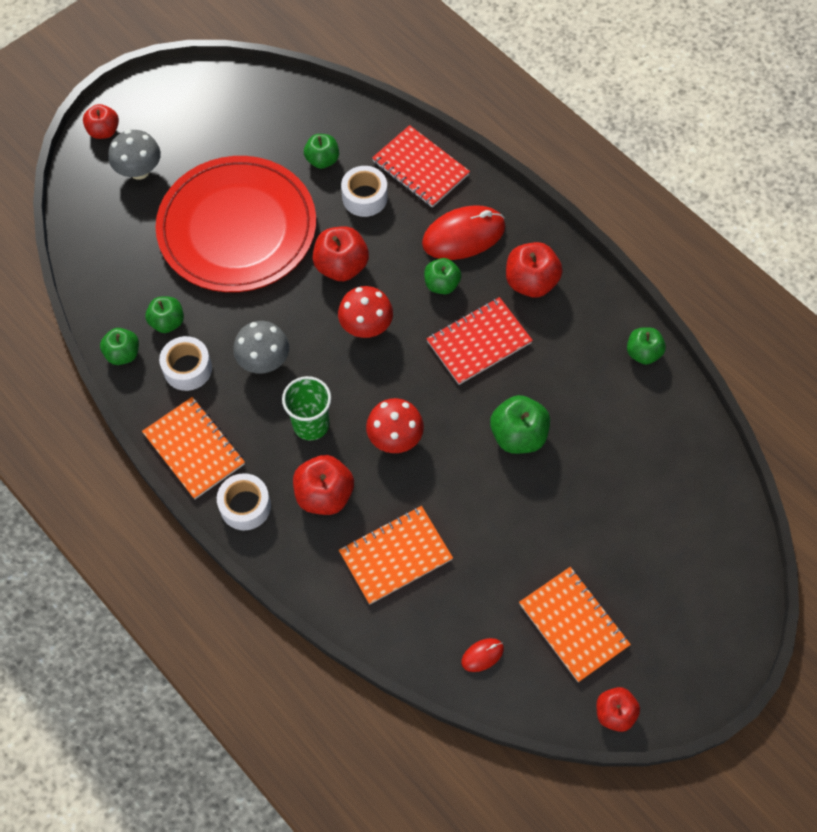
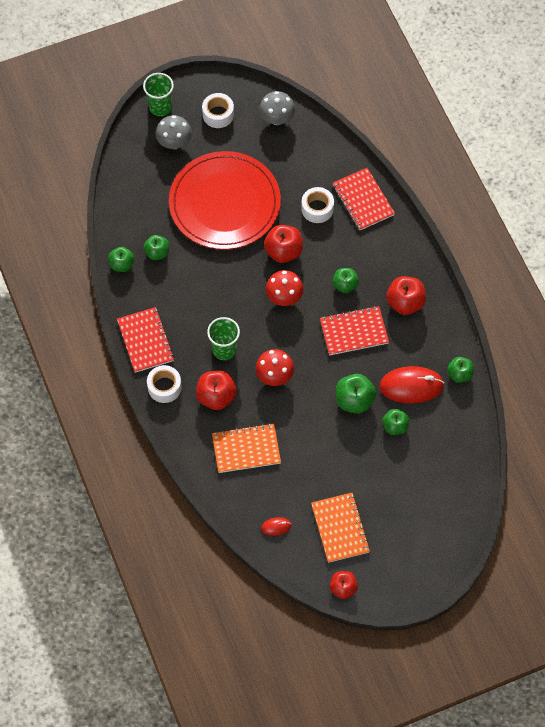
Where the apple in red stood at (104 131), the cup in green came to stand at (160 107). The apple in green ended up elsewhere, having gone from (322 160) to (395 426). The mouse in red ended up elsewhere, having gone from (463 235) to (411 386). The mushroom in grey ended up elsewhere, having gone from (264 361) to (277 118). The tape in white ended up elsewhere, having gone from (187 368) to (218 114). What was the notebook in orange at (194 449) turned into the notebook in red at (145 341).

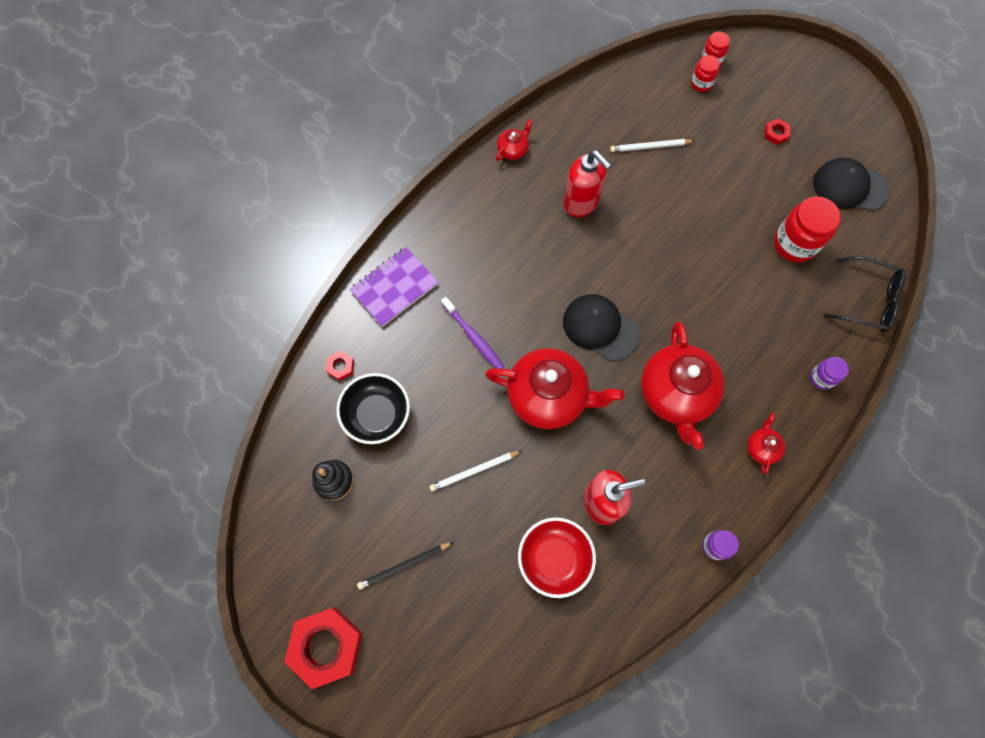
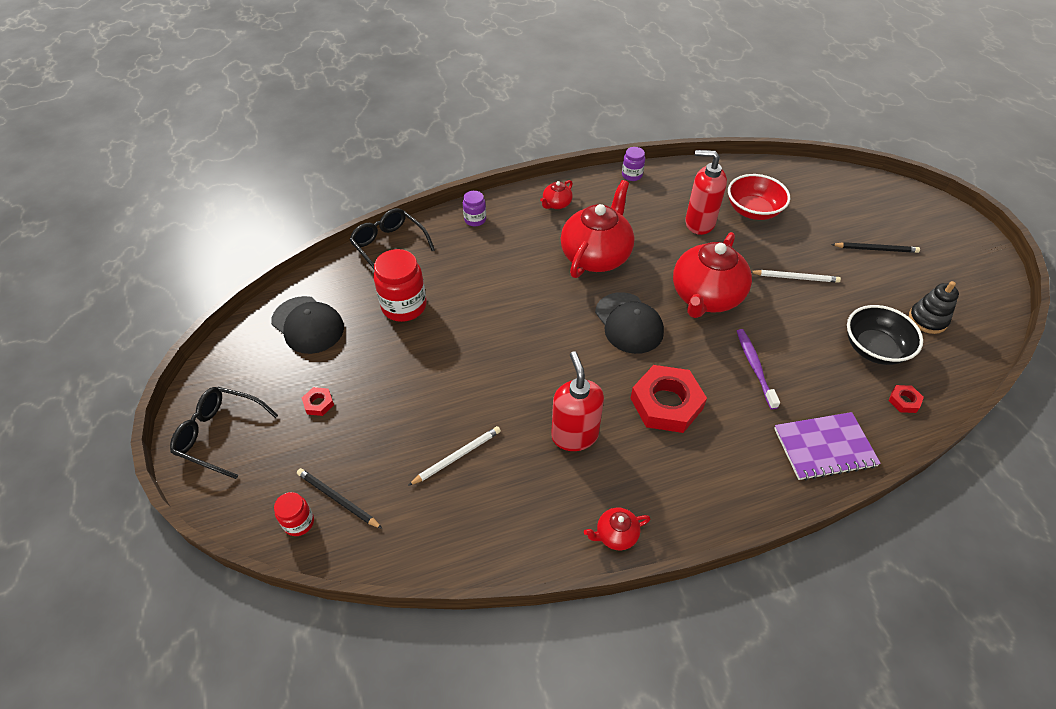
Where the jar in red stood at (701 84), the pencil in black came to stand at (338 499). The pencil in white at (650 147) ended up facing another way, 60 degrees counterclockwise from before. The teapot in red at (548 396) ended up facing another way, 105 degrees counterclockwise from before. The nut in red ended up elsewhere, having gone from (326 646) to (666 403). The second view gained the glasses in black at (219 434).

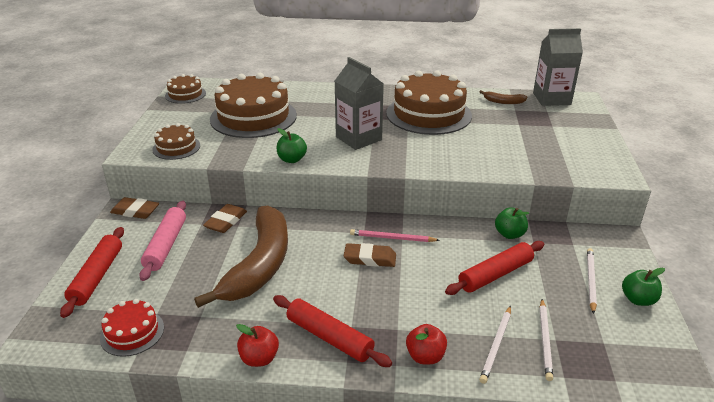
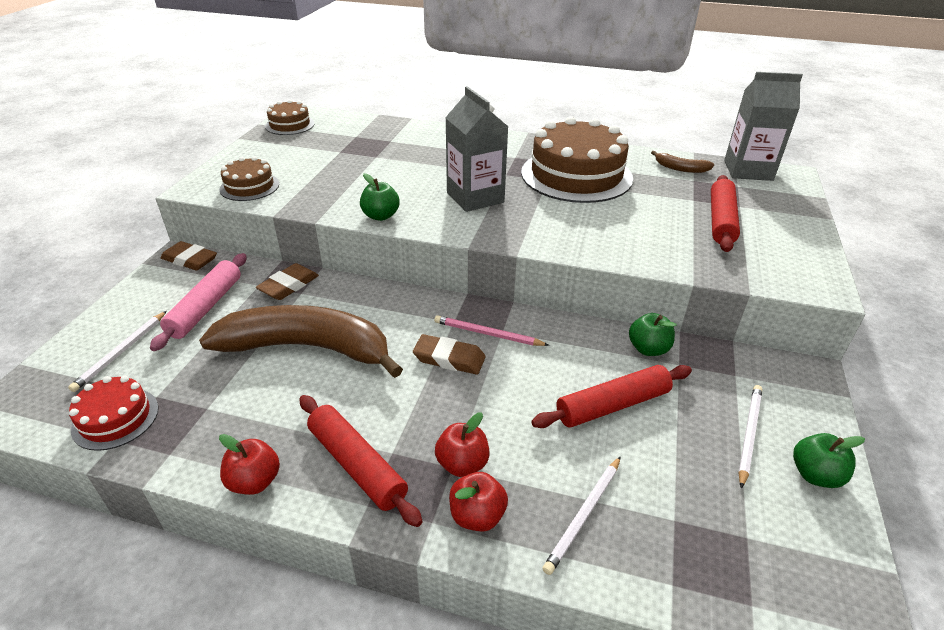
The second view lost the cake in brown at (253 117). The banana in brown at (260 264) ended up facing another way, 105 degrees counterclockwise from before. The rolling pin in red ended up elsewhere, having gone from (97 276) to (721 220). The pencil in white ended up elsewhere, having gone from (545 340) to (122 352). The second view gained the apple in red at (462 464).

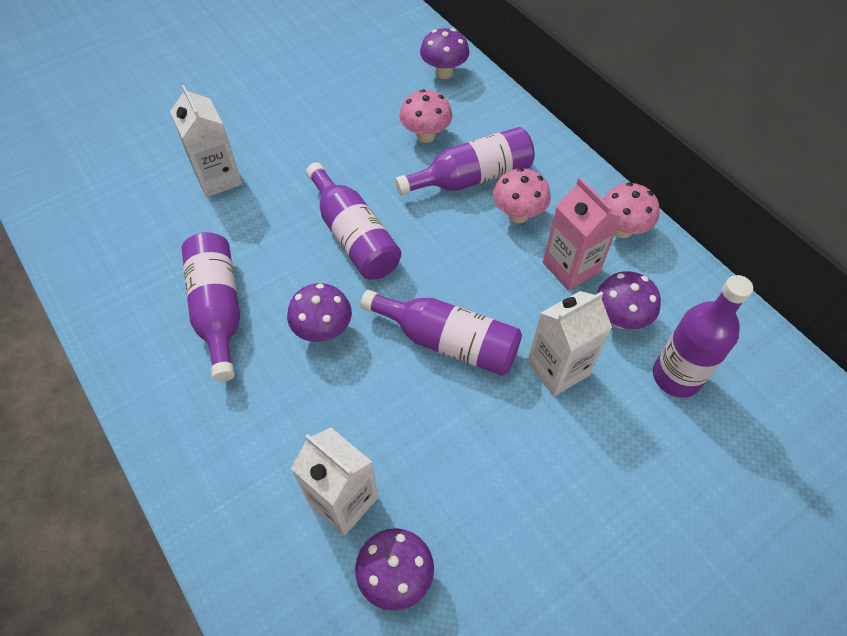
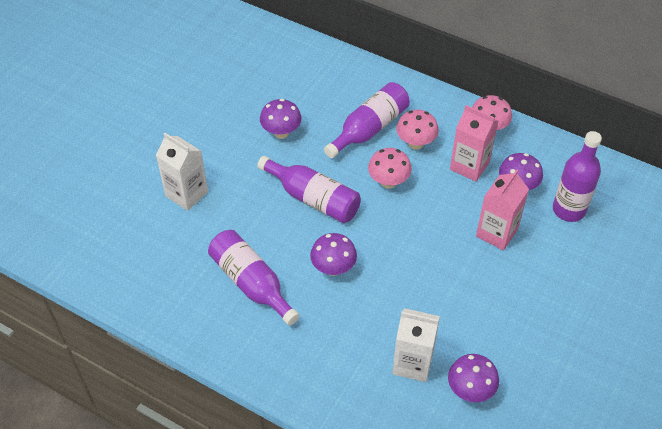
The mushroom in purple ended up elsewhere, having gone from (444 73) to (281 133). The mushroom in pink ended up elsewhere, having gone from (425 135) to (388 182). The second view lost the bottle in purple at (448 342). What was the carton in white at (558 368) turned into the carton in pink at (496 233).

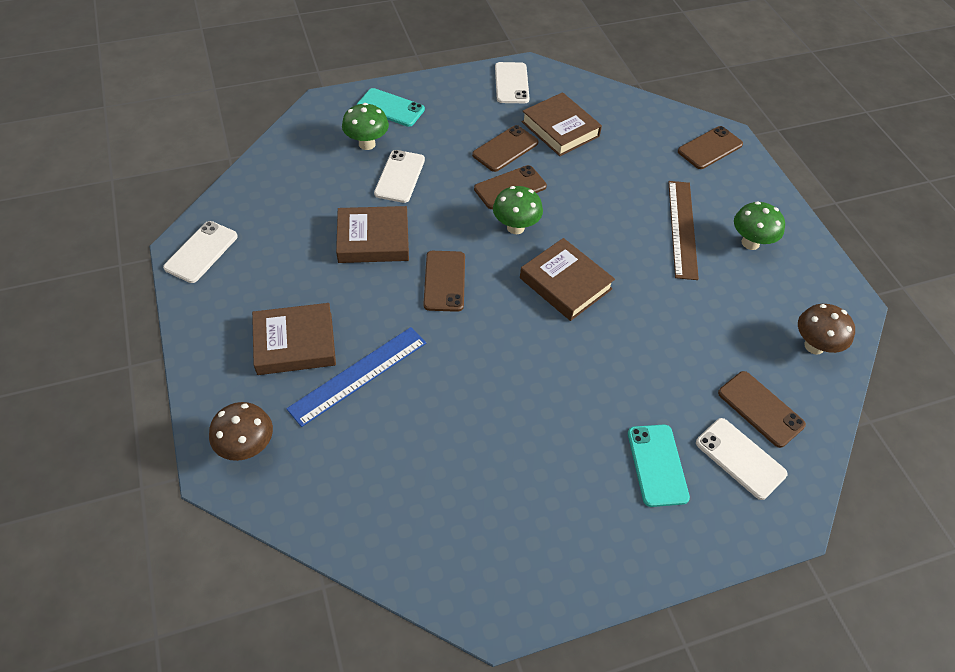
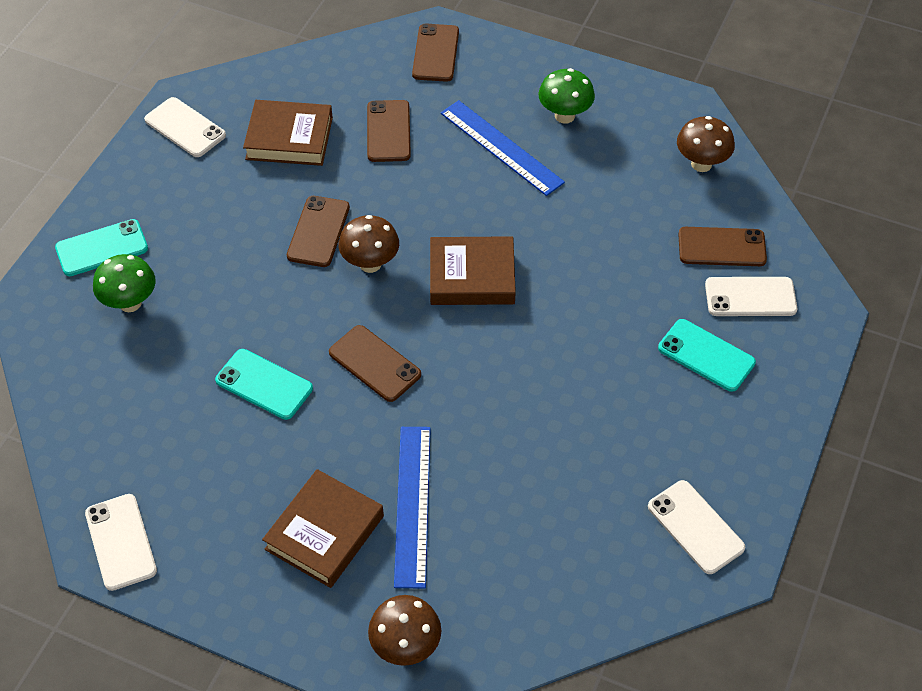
The phone in brown ended up elsewhere, having gone from (505 149) to (388 131). The phone in white ended up elsewhere, having gone from (400 176) to (695 527). What was the ruler in brown at (682 228) turned into the ruler in blue at (501 147). What was the mushroom in green at (515 227) turned into the mushroom in brown at (370 264). Where the book in brown stood at (373 239), the phone in turquoise came to stand at (264 384).

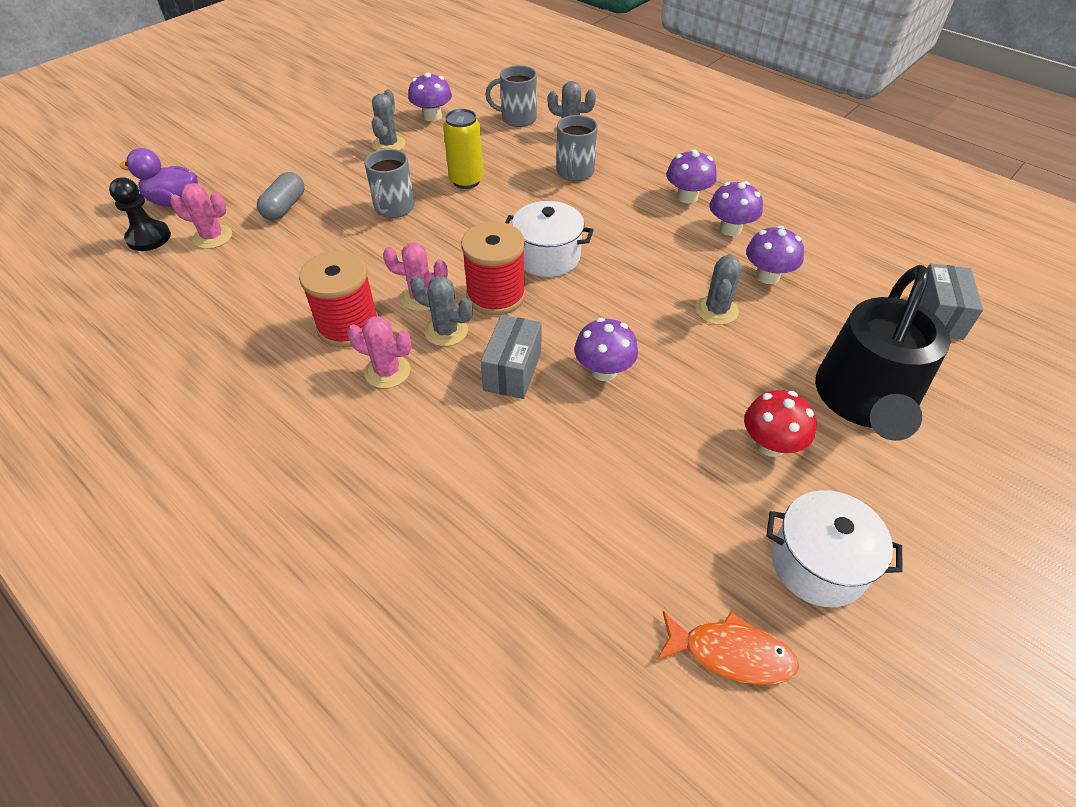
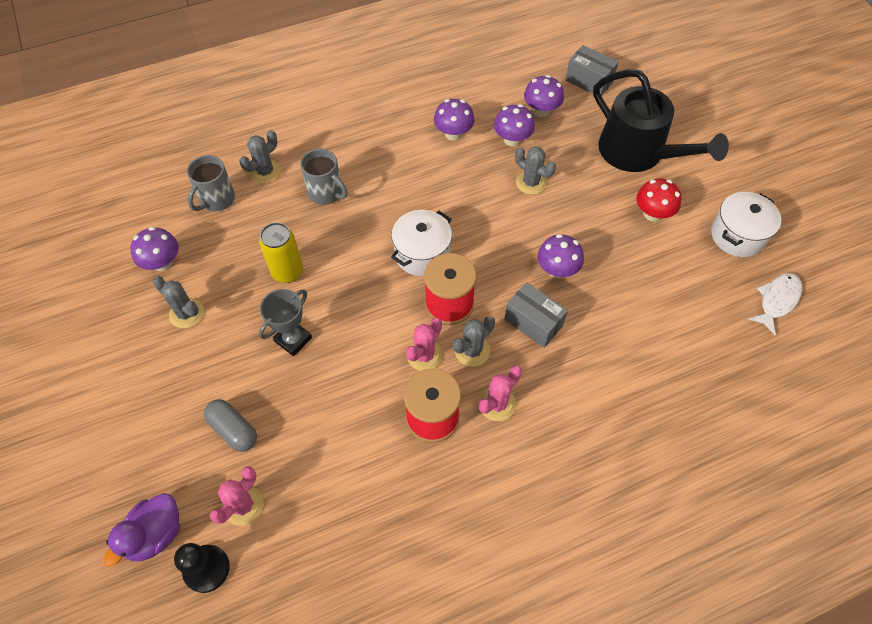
Where the mug in grey stood at (394 208), the trophy in grey came to stand at (293 339). The mushroom in purple ended up elsewhere, having gone from (687 197) to (541 110). What was the fish in orange at (731 653) turned into the fish in white at (777 300).

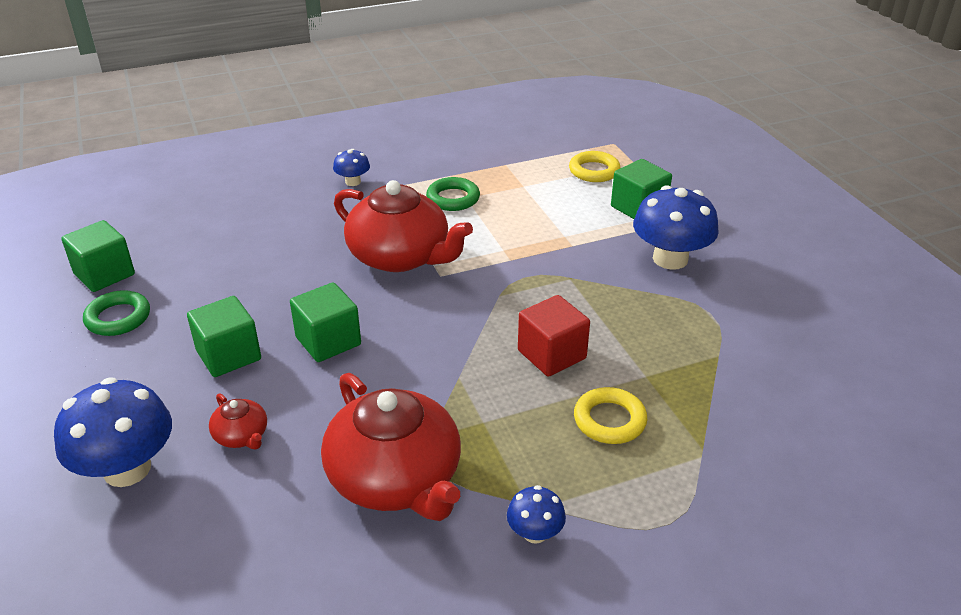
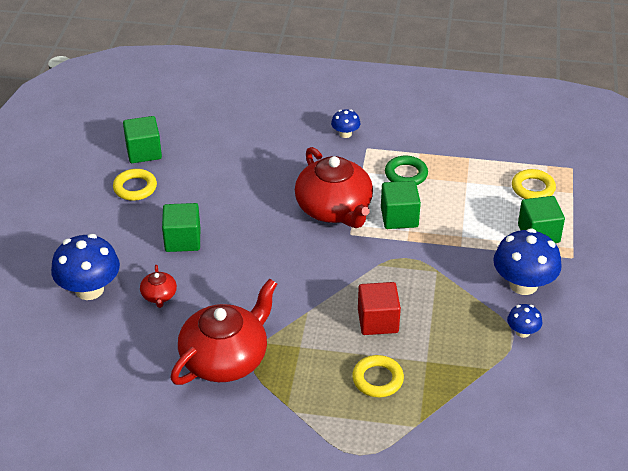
The cube in green ended up elsewhere, having gone from (328 341) to (399 217). What was the ring in green at (118 318) turned into the ring in yellow at (135 188). The teapot in red at (396 478) ended up facing another way, 135 degrees counterclockwise from before. The mushroom in blue ended up elsewhere, having gone from (535 533) to (522 332).

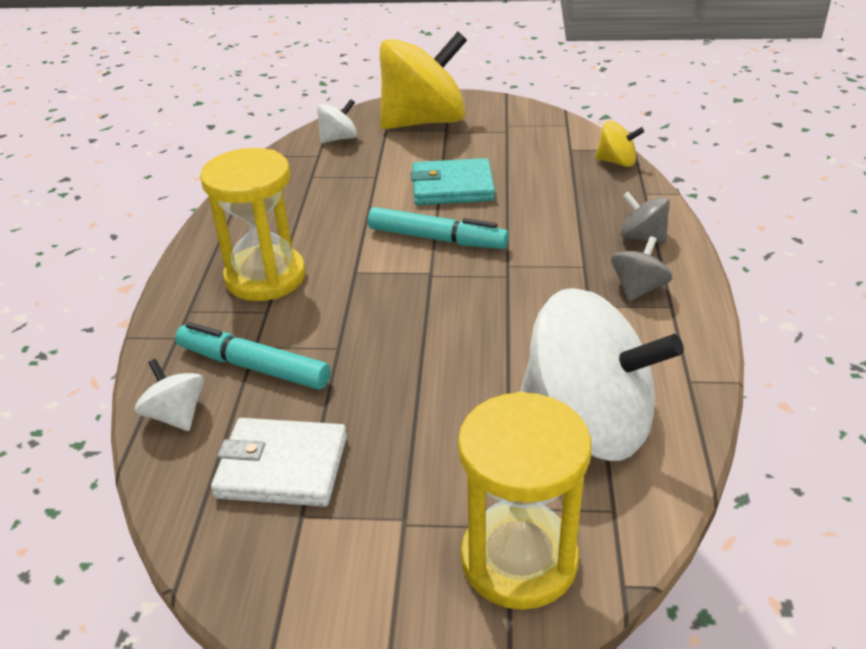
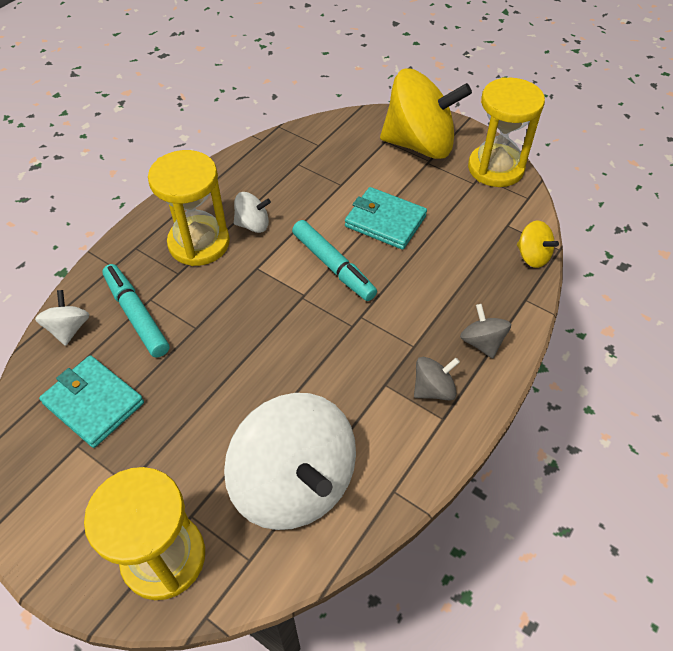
The spinning top in white ended up elsewhere, having gone from (339 138) to (253 225). What was the wallet in white at (282 467) turned into the wallet in turquoise at (94 403). The second view gained the hourglass in yellow at (495 168).

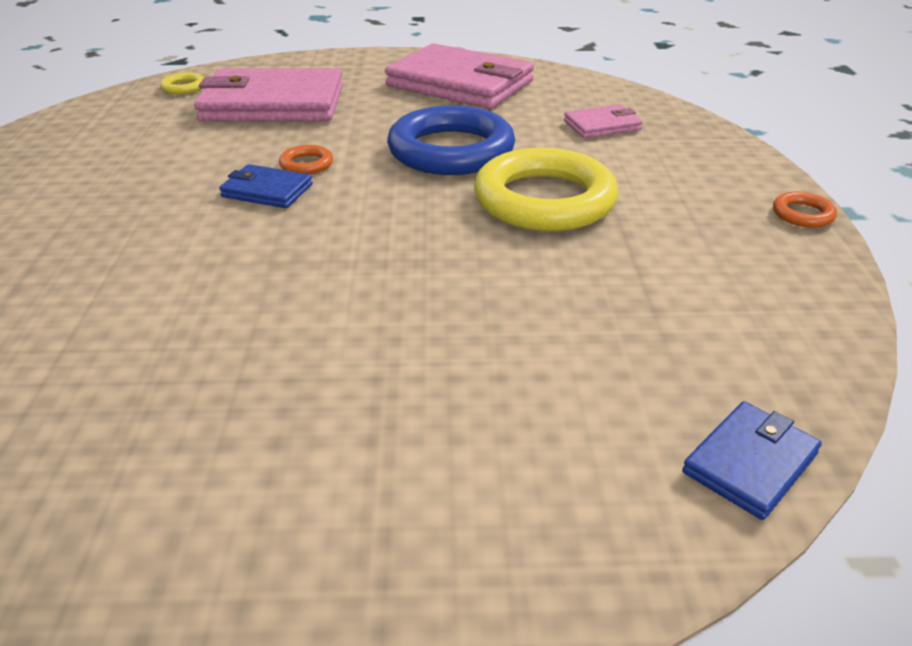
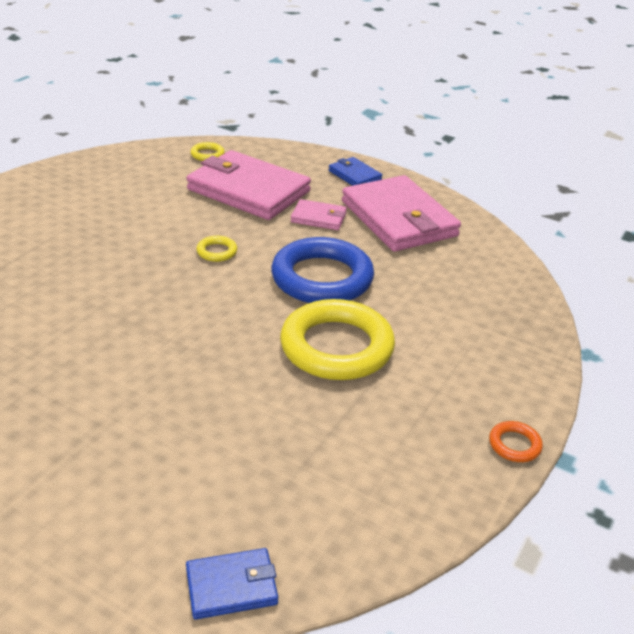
The wallet in pink ended up elsewhere, having gone from (602 125) to (319 218). What was the ring in orange at (306 164) turned into the ring in yellow at (217 252). The wallet in blue ended up elsewhere, having gone from (267 191) to (354 175).

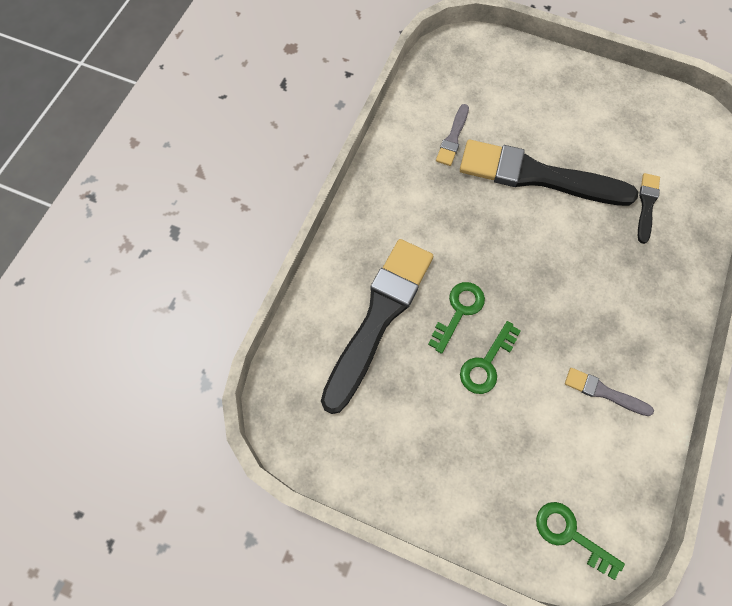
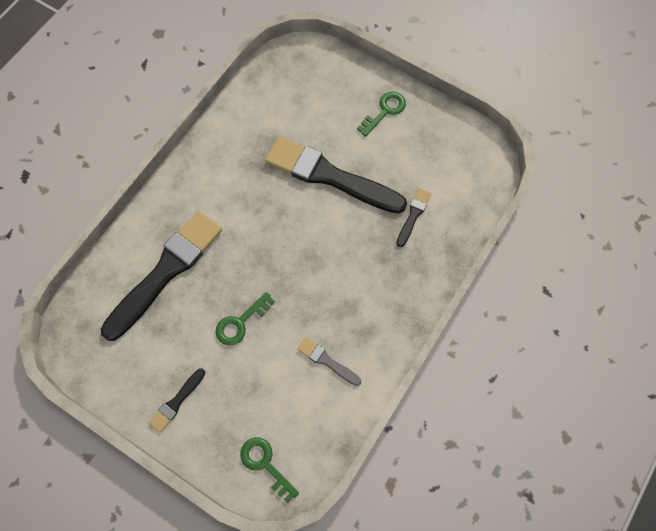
The second view lost the brush in grey at (453 138). The key in green ended up elsewhere, having gone from (459 311) to (385 111). The second view gained the brush in black at (176 402).

